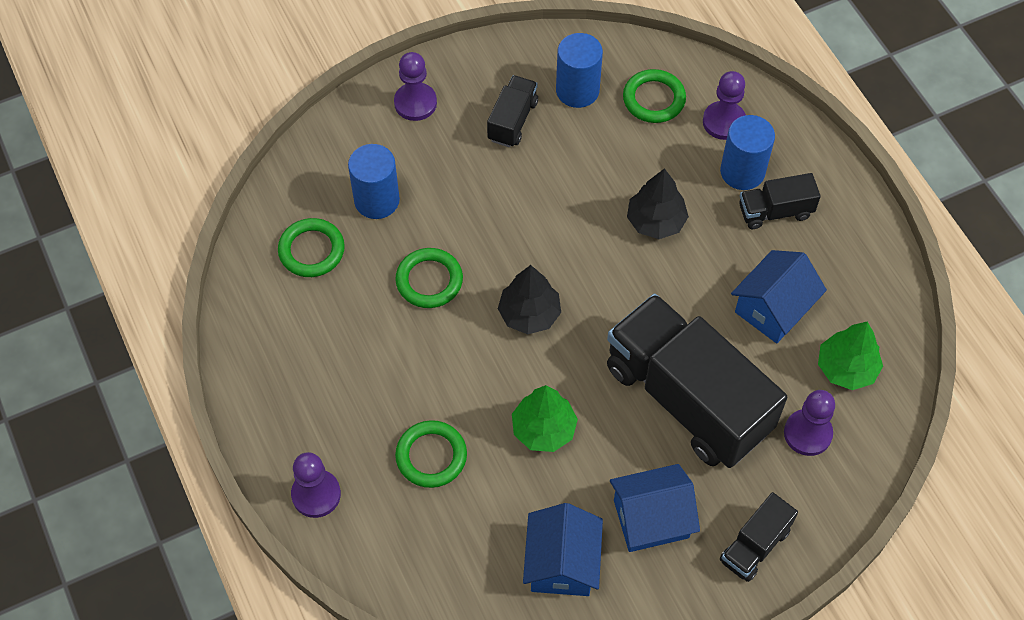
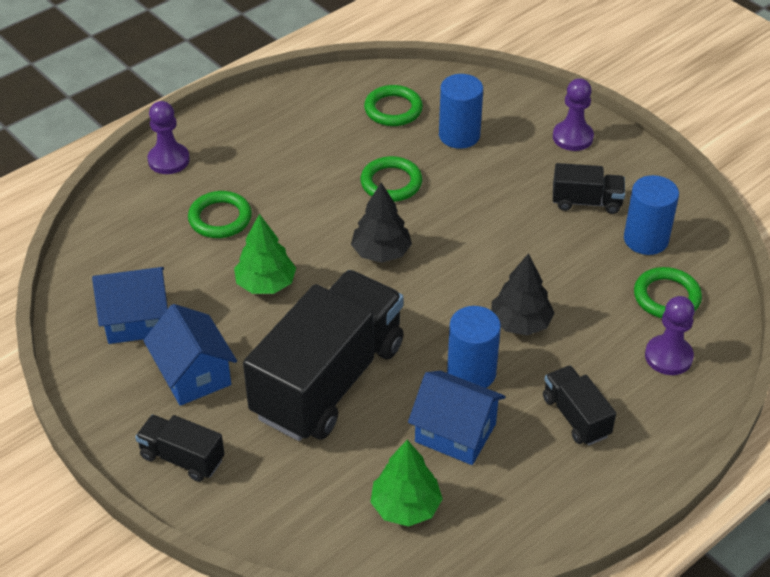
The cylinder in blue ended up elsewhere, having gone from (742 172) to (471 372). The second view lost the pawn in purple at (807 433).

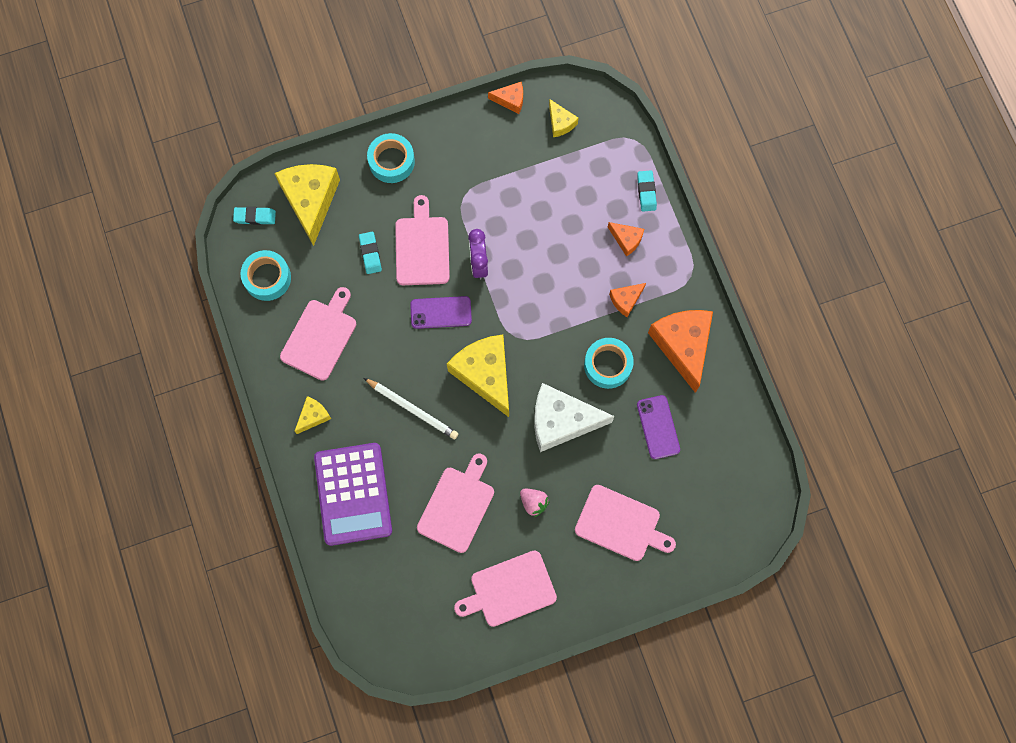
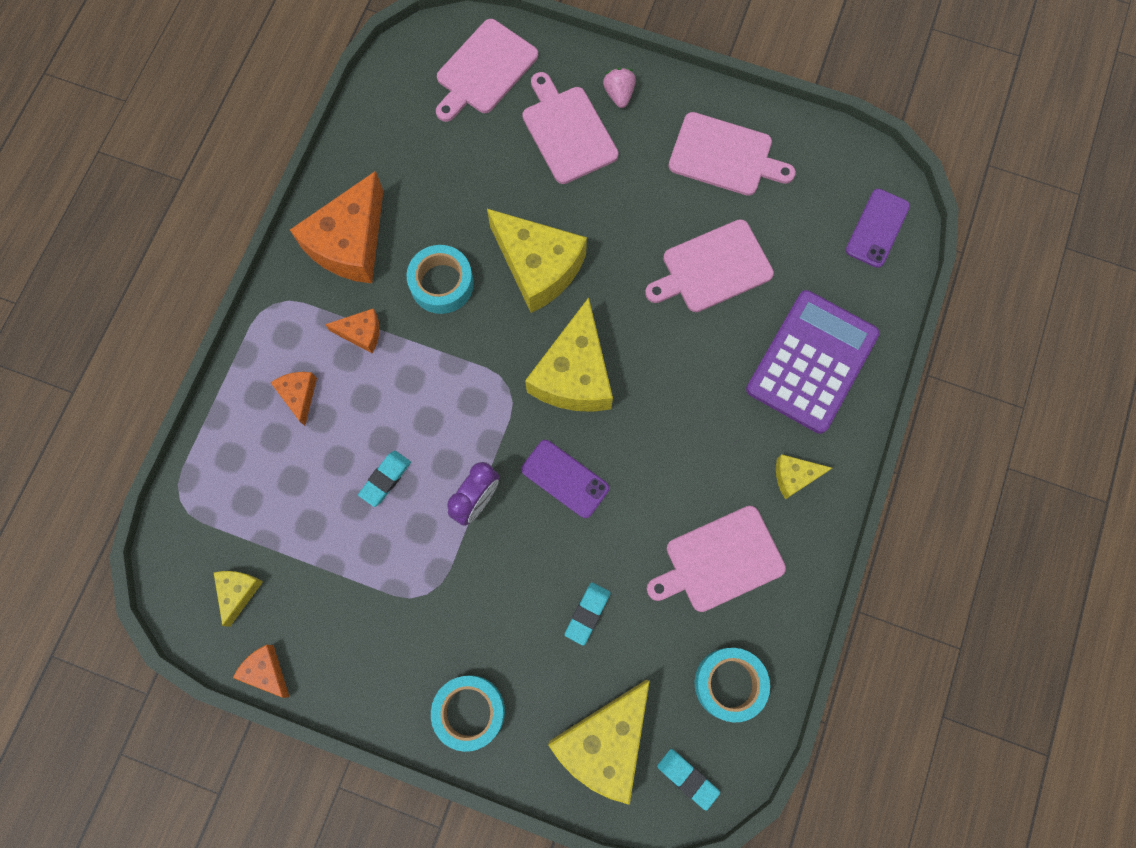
The eraser in turquoise ended up elsewhere, having gone from (646 192) to (385 479). The cutting board in pink ended up elsewhere, having gone from (422 247) to (484 70). The second view lost the pencil in white at (412 409). What was the cheese in white at (561 421) turned into the cheese in yellow at (538 266). The phone in purple ended up elsewhere, having gone from (658 427) to (877 228). The strawberry in pink ended up elsewhere, having gone from (533 503) to (619 94).

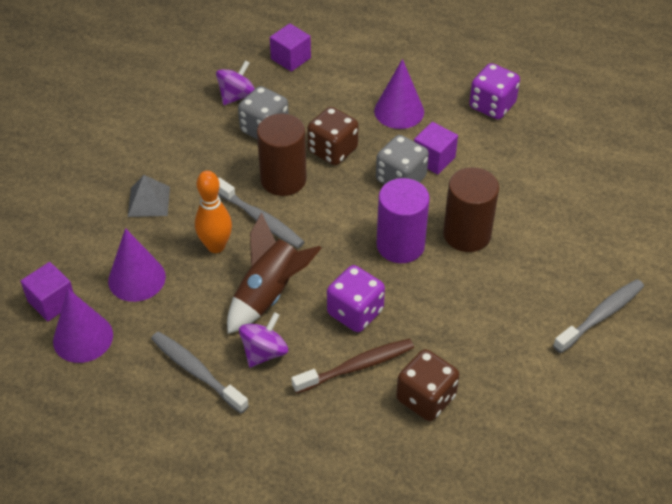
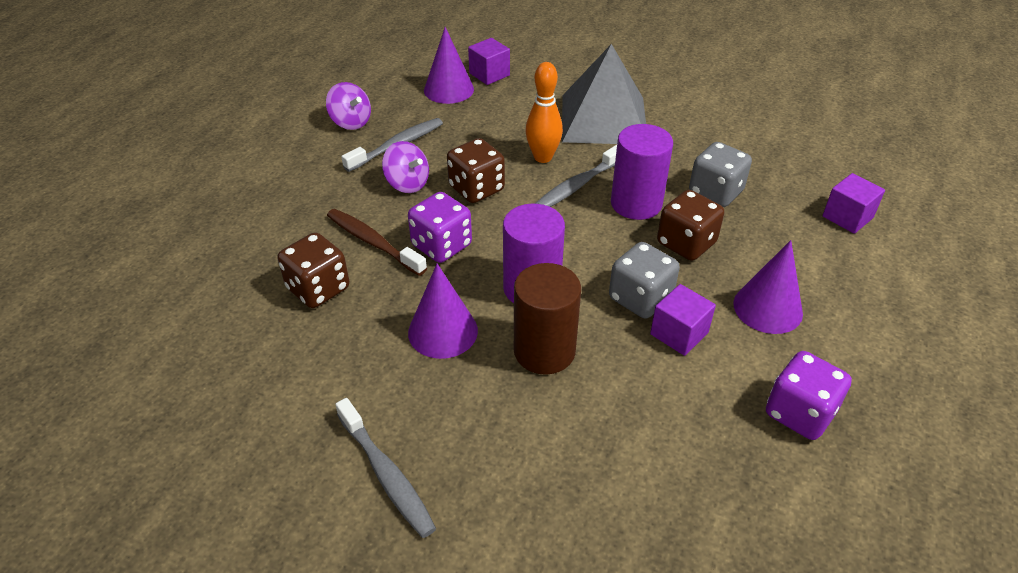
The spinning top in purple ended up elsewhere, having gone from (237 96) to (351 122). What was the cylinder in brown at (283 179) turned into the cylinder in purple at (636 203). The size of the pyramid in grey at (149 201) changed by a factor of 2.17. Where the rocket in brown stood at (269 294), the dice in brown came to stand at (476 189). The cone in purple ended up elsewhere, having gone from (136 278) to (443 331). The toothbrush in brown at (357 366) ended up facing another way, 150 degrees clockwise from before.

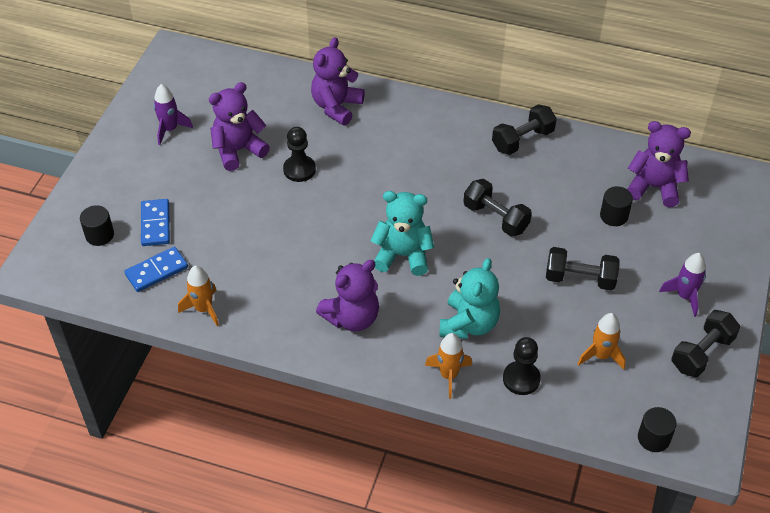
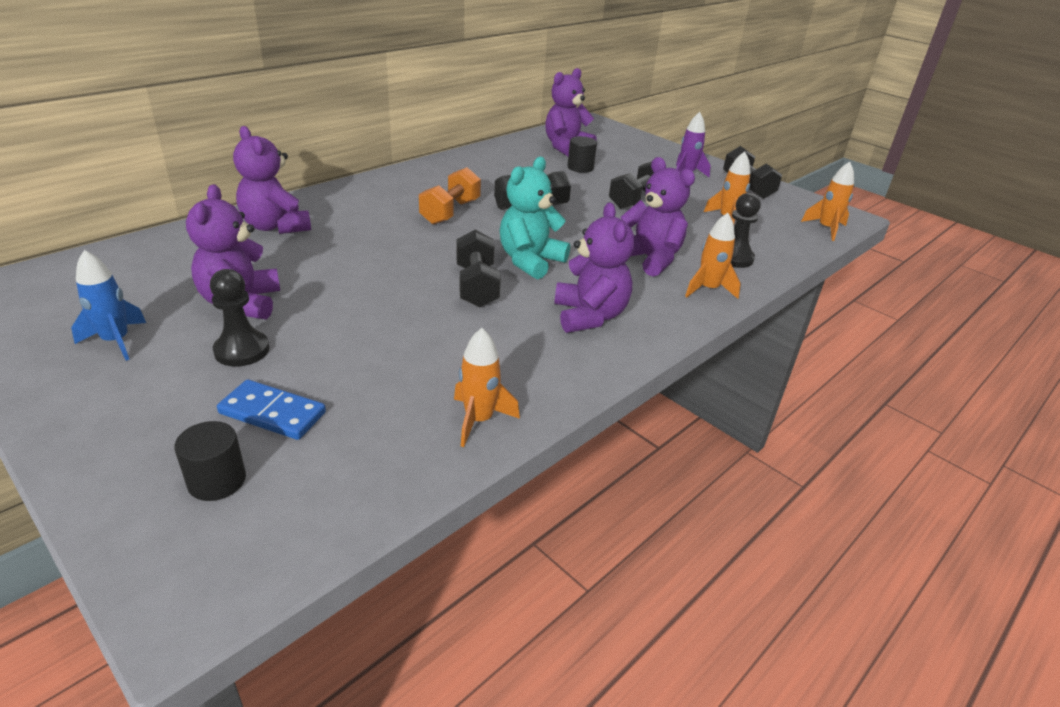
What was the rocket in purple at (170 129) turned into the rocket in blue at (116 341). The dumbbell in black ended up elsewhere, having gone from (522 140) to (477 286). The pawn in black ended up elsewhere, having gone from (299 170) to (242 350). The second view lost the domino in blue at (156 271). What was the teddy bear in turquoise at (469 324) turned into the teddy bear in purple at (650 259). Where the cylinder in black stood at (653 438), the rocket in orange came to stand at (826 229). The second view gained the dumbbell in orange at (450 212).

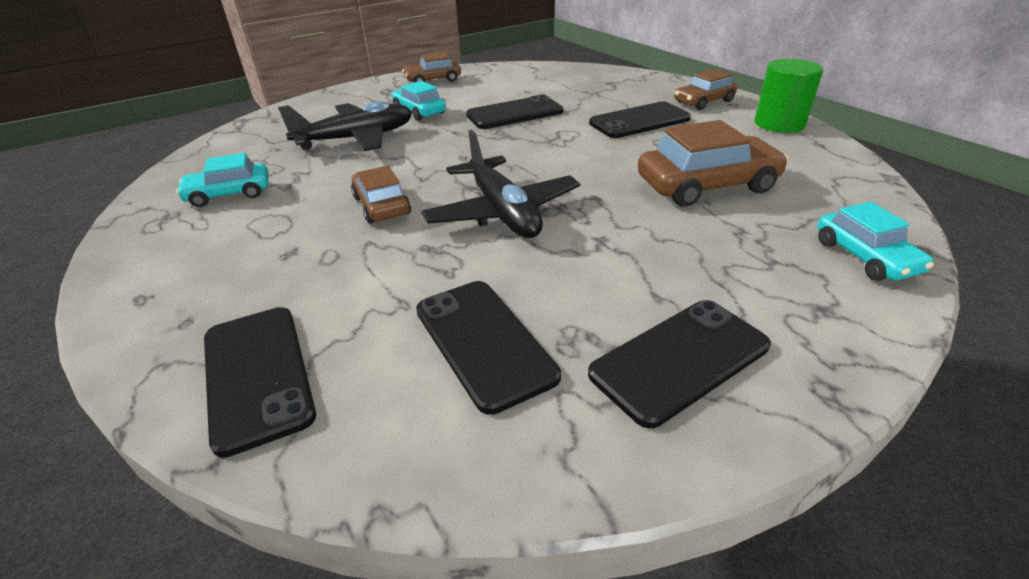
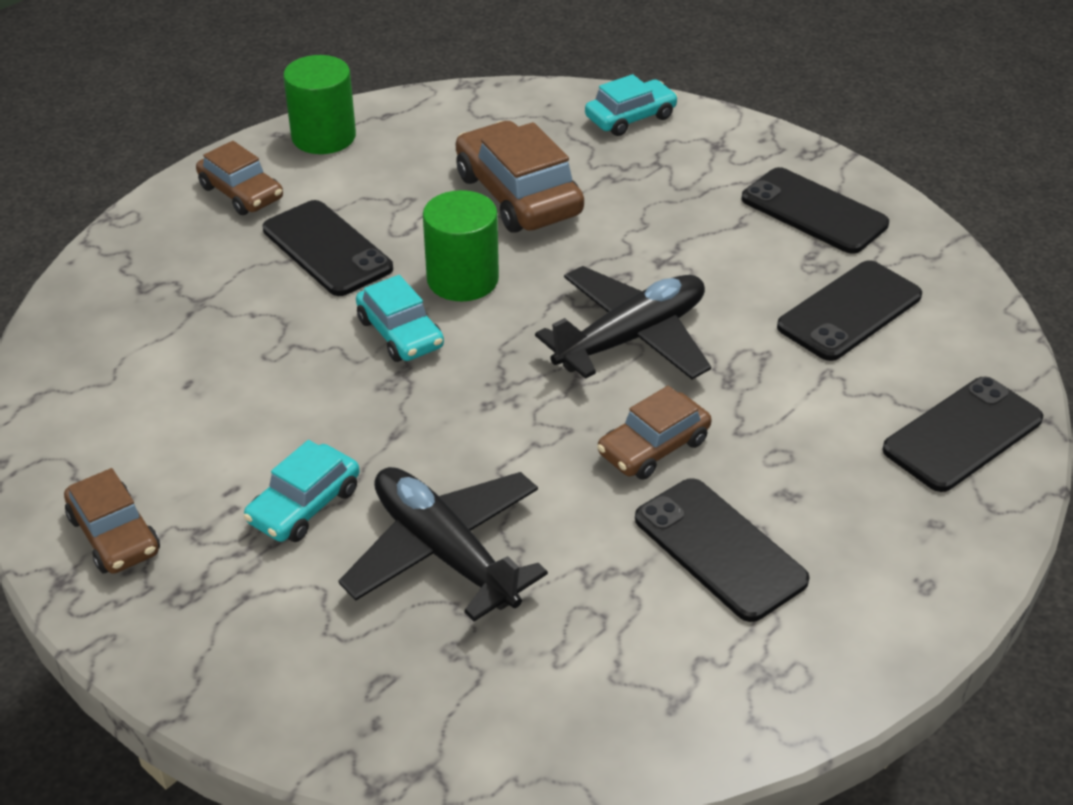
The phone in black ended up elsewhere, having gone from (514 113) to (719 549). The car in turquoise ended up elsewhere, having gone from (229 194) to (400 333). The second view gained the cylinder in green at (462 279).

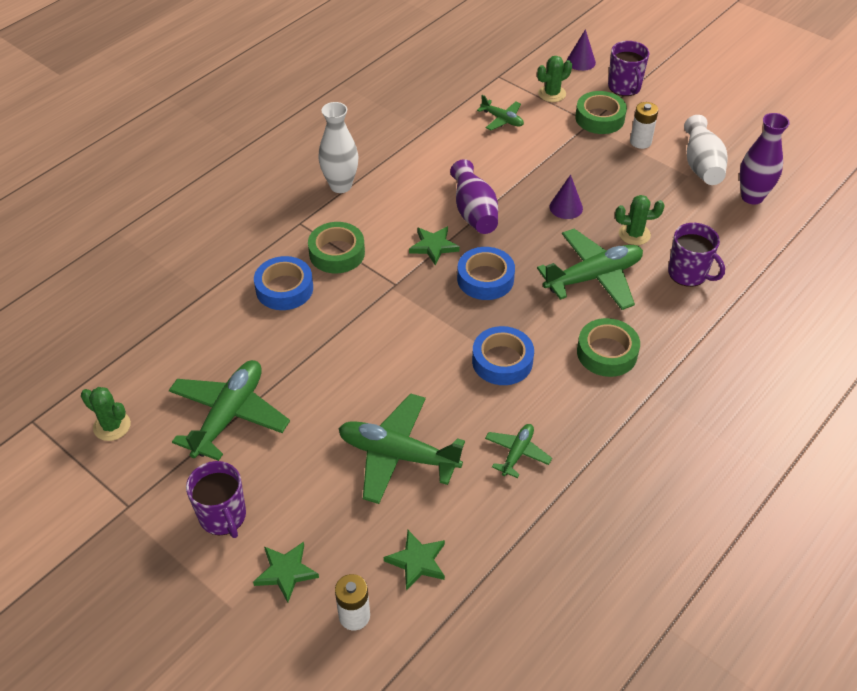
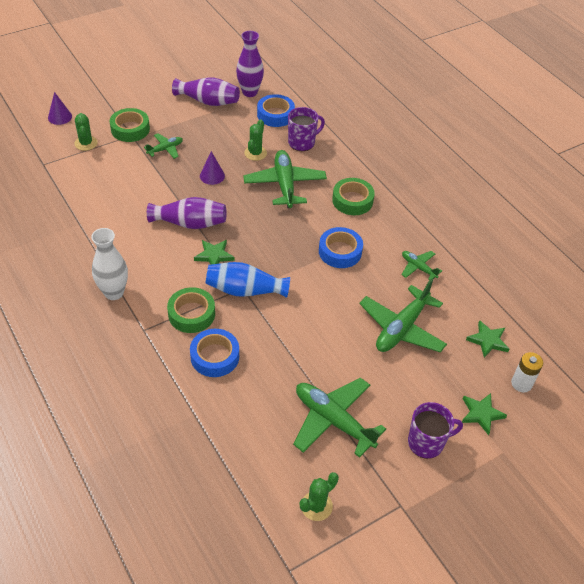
The second view lost the mug in purple at (624 87). The plane in green ended up elsewhere, having gone from (502 119) to (165 149). The second view lost the battery in white at (640 142). What was the vase in white at (701 165) turned into the vase in purple at (208 101). The tape in blue ended up elsewhere, having gone from (485 279) to (275 115). The second view gained the vase in blue at (245 290).

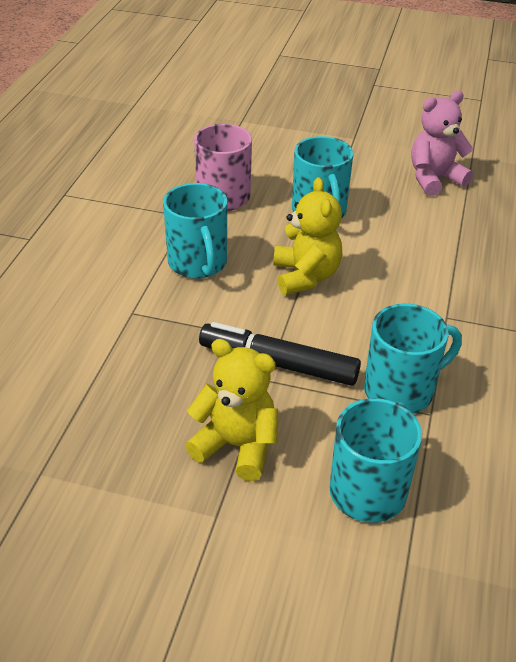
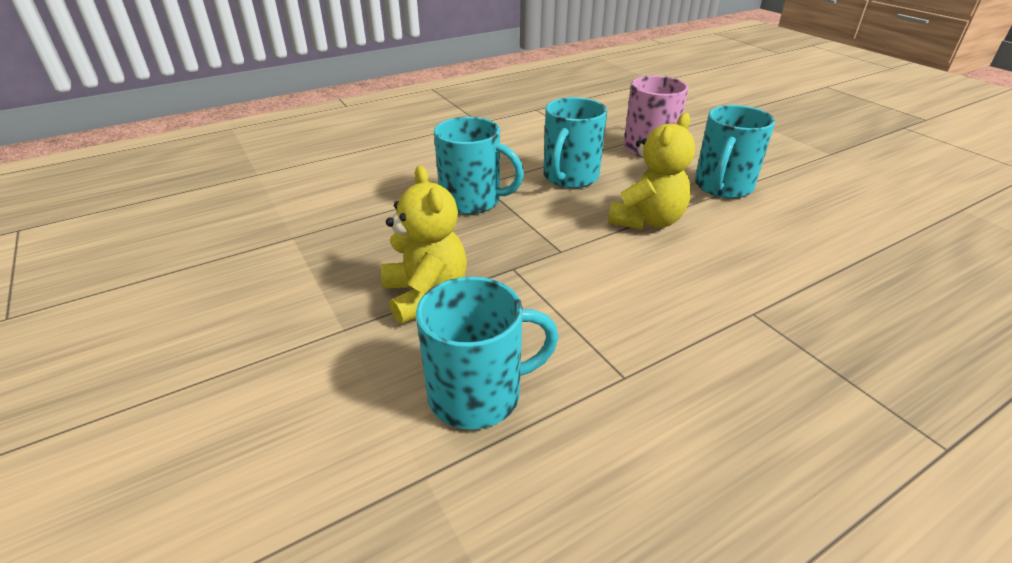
The second view lost the teddy bear in pink at (434 179). The mug in turquoise ended up elsewhere, having gone from (401 390) to (472 201). The second view lost the marker in black at (278 364).

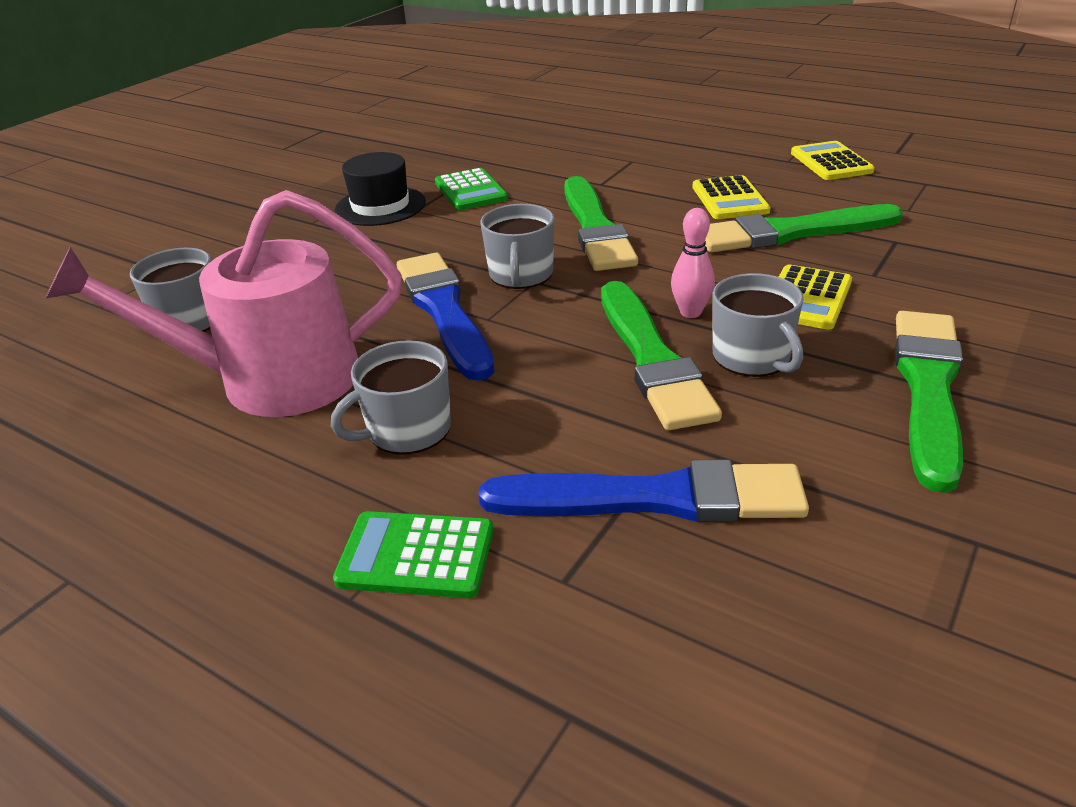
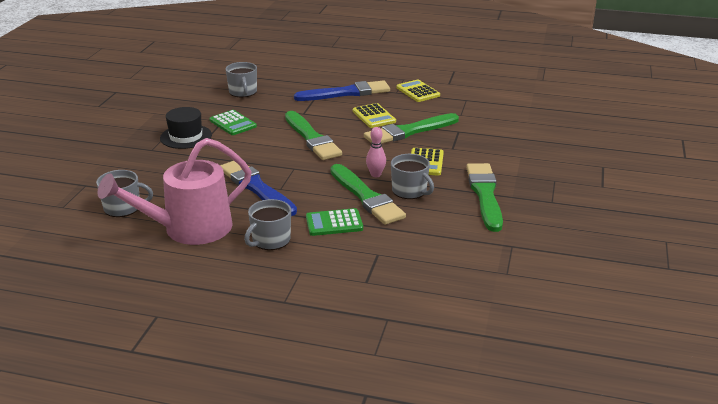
The mug in grey ended up elsewhere, having gone from (521 275) to (243 92). The brush in blue ended up elsewhere, having gone from (654 498) to (346 93). The calculator in green ended up elsewhere, having gone from (416 555) to (334 223).

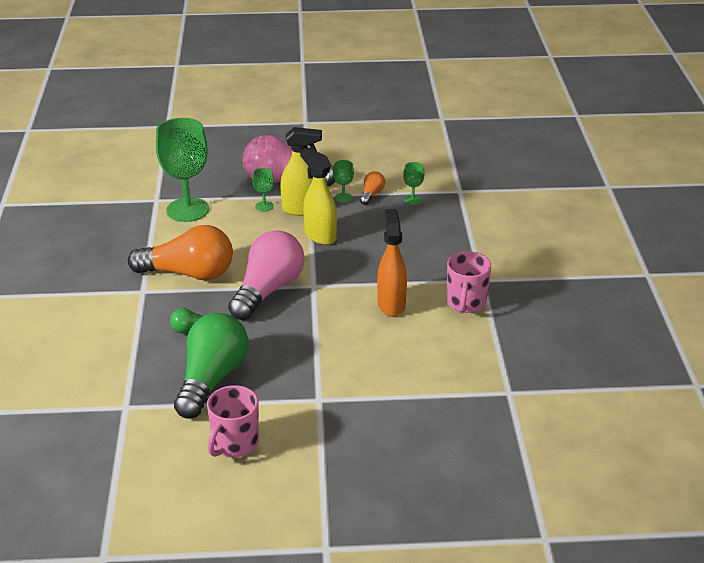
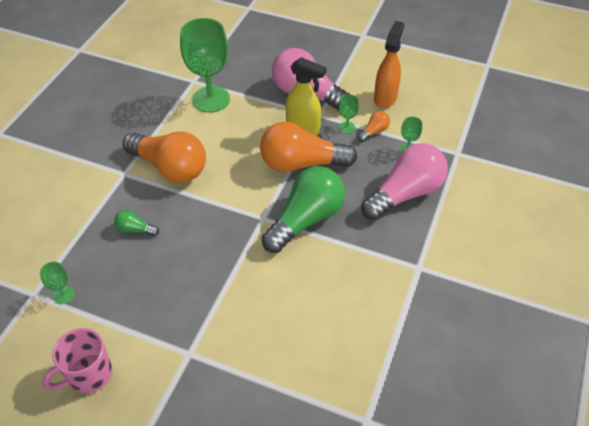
Where the spray bottle in yellow stood at (320 236), the light bulb in orange came to stand at (301 163). The goblet in green ended up elsewhere, having gone from (264 206) to (64 295). The spray bottle in orange ended up elsewhere, having gone from (391 304) to (385 98). The light bulb in pink ended up elsewhere, having gone from (268 290) to (405 194). The second view lost the mug in pink at (466 303). The light bulb in green ended up elsewhere, having gone from (212 379) to (306 220).

